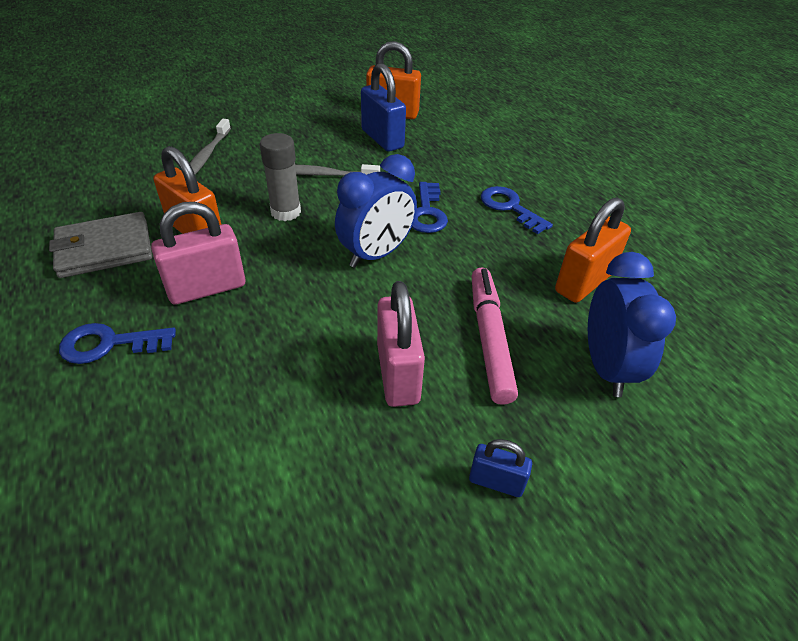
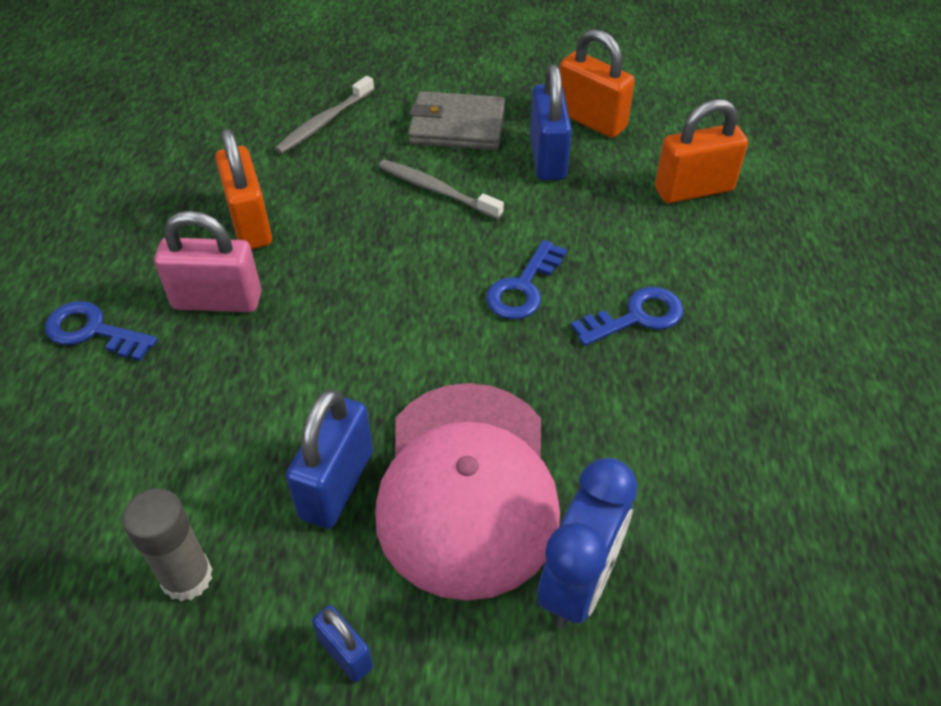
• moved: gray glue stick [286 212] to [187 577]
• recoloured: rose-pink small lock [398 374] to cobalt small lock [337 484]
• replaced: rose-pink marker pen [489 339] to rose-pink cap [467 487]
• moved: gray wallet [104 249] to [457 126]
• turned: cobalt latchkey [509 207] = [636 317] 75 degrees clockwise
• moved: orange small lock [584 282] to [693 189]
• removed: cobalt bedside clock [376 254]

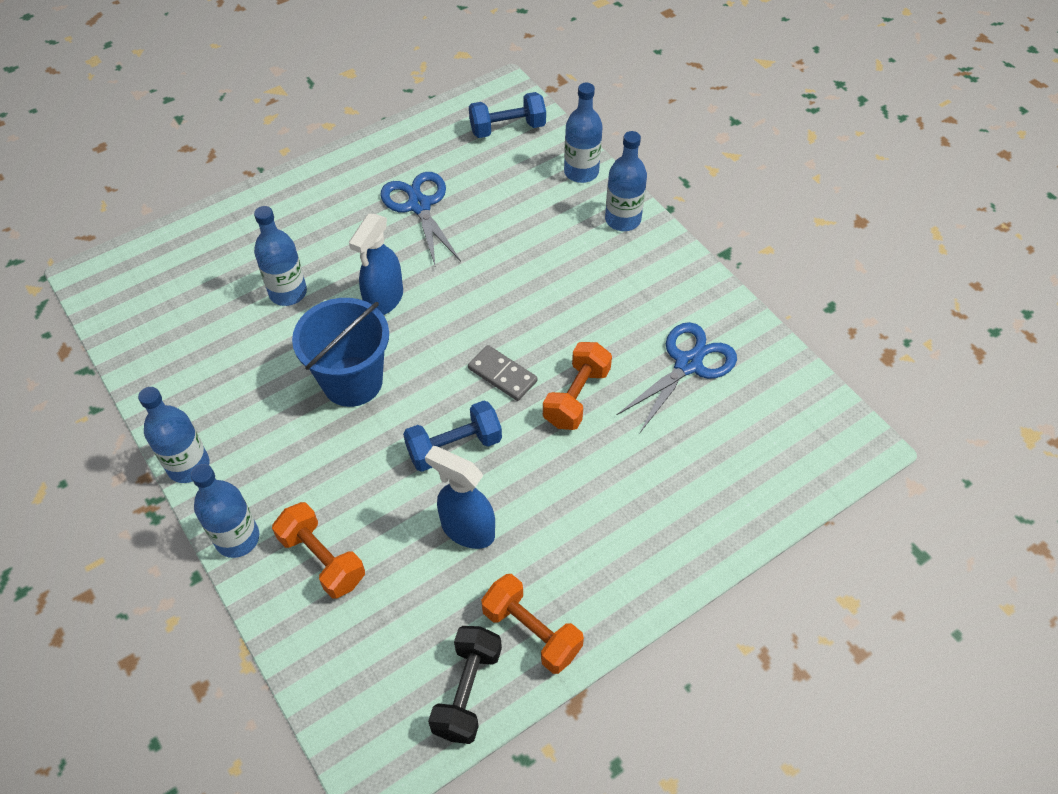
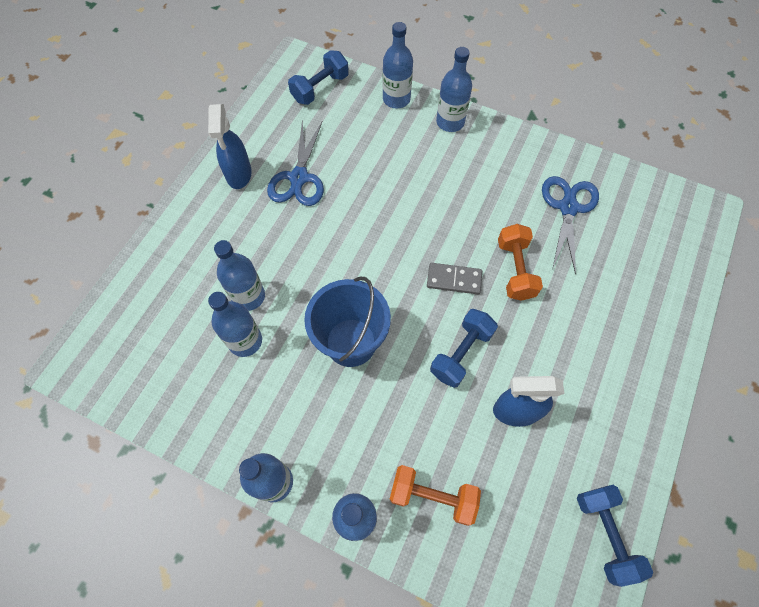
• moved: cobalt spray cleaner [384 300] to [239 174]
• added: cobalt drink bottle [245 341]
• turned: cobalt scissors [419 206] = [299 178] 120 degrees counterclockwise
• recoloured: ebony free weight [467 691] to cobalt free weight [605 534]
• removed: orange free weight [531 632]

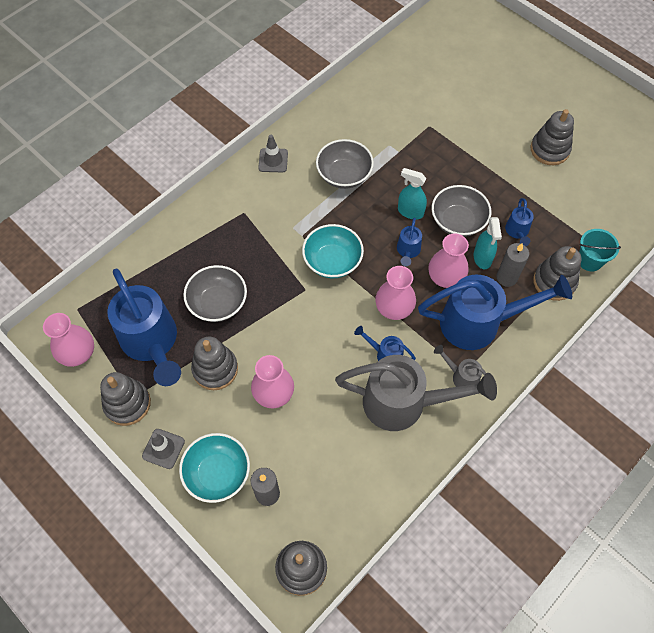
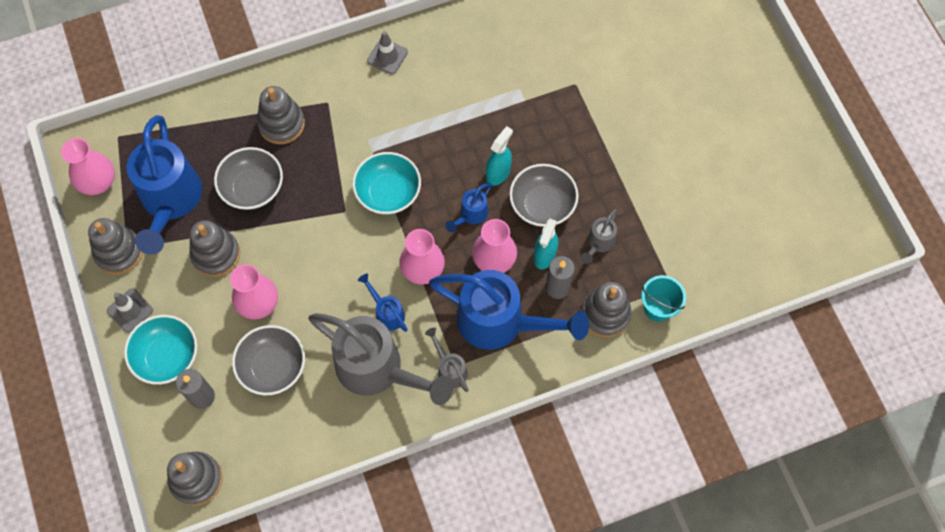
• moved: gray serving bowl [344 175] to [272 367]
• moved: gray stacking rings [549 150] to [281 124]
• turned: teal spray cleaner [410 212] = [498 173] 75 degrees clockwise
• recoloured: cobalt sprinkling can [517 232] to gray sprinkling can [599 243]

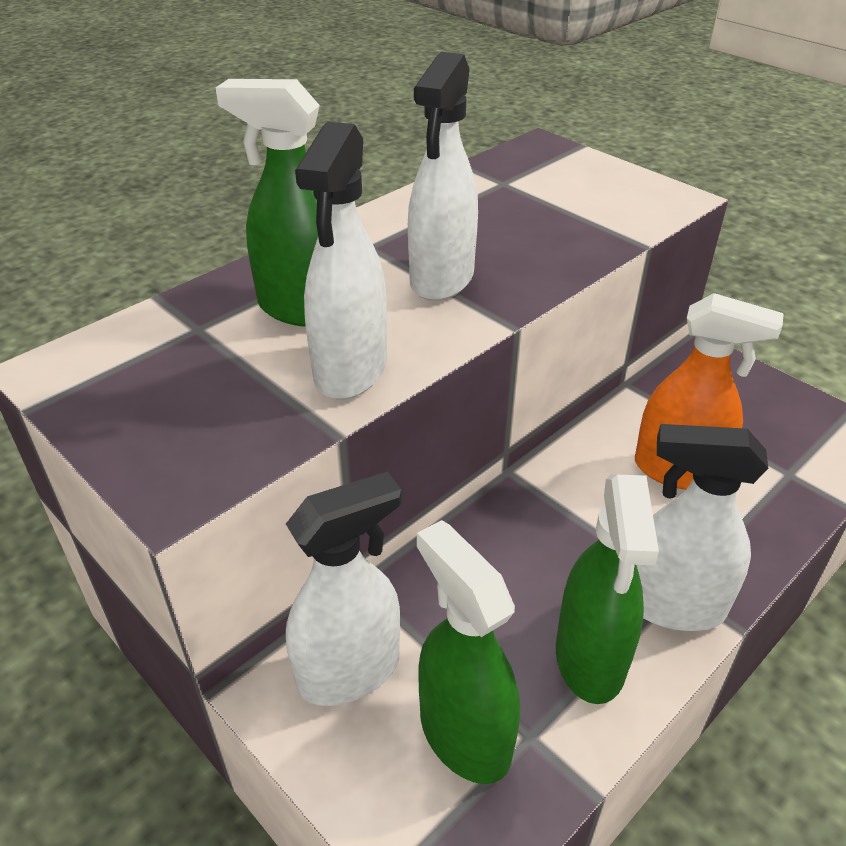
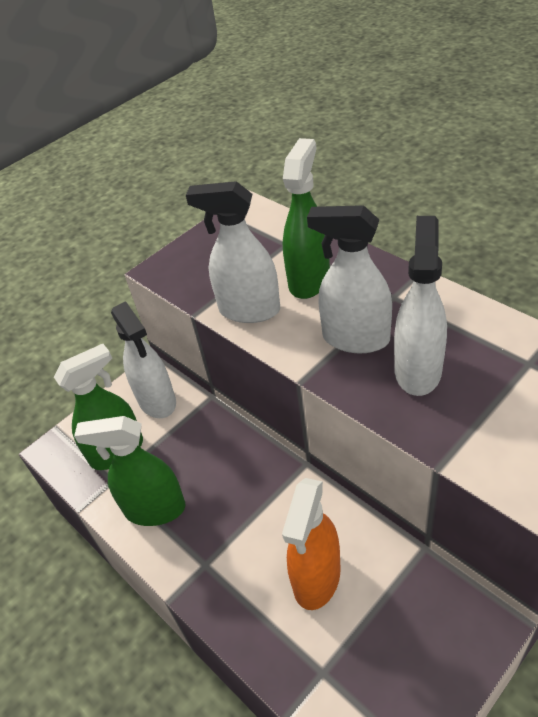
• moved: pure white spray cleaner [672 605] to [418 370]

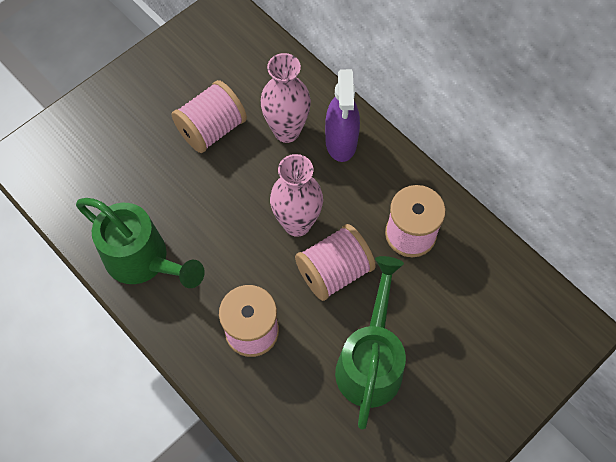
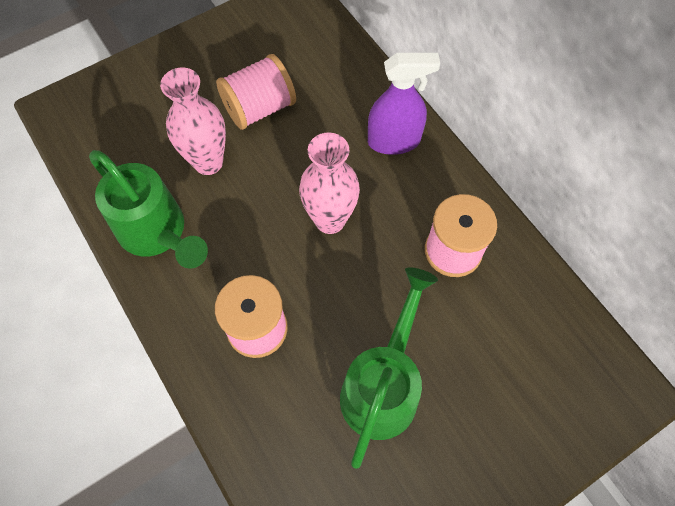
• moved: rose-pink tall vase [286 131] to [208 162]
• turned: violet spray cleaner [341 142] = [394 141] 105 degrees counterclockwise
• removed: rose-pink spool [334 271]

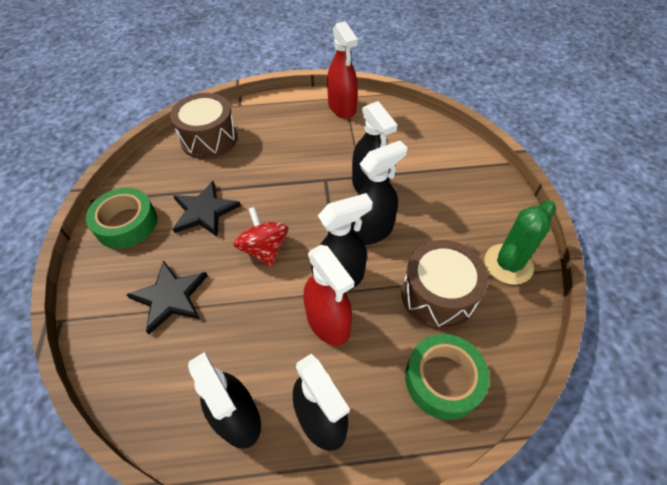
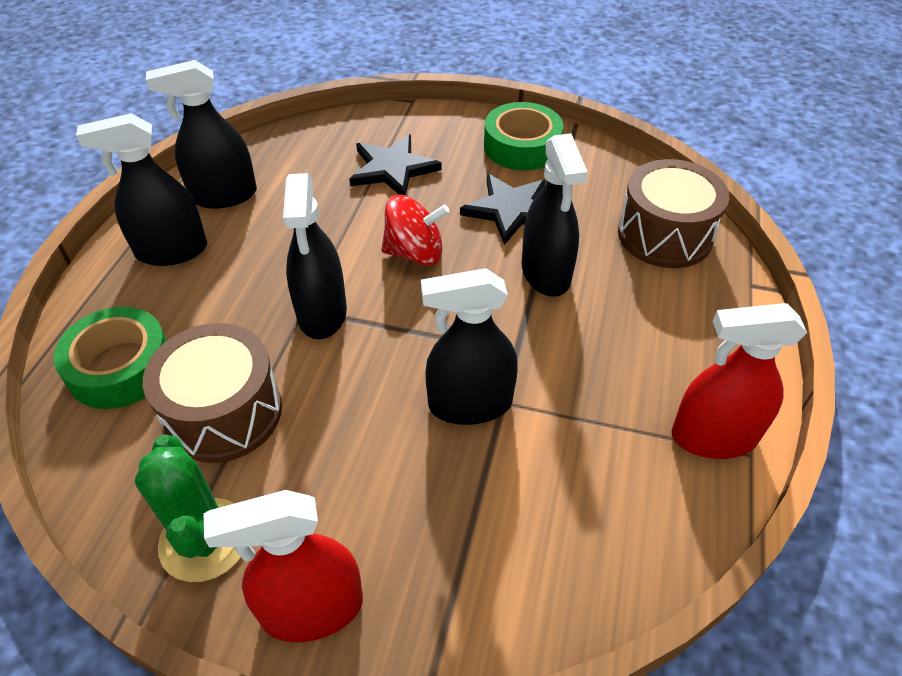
• moved: scarlet spray cleaner [328 322] to [312 609]
• moved: ebony spray cleaner [371 231] to [546 273]

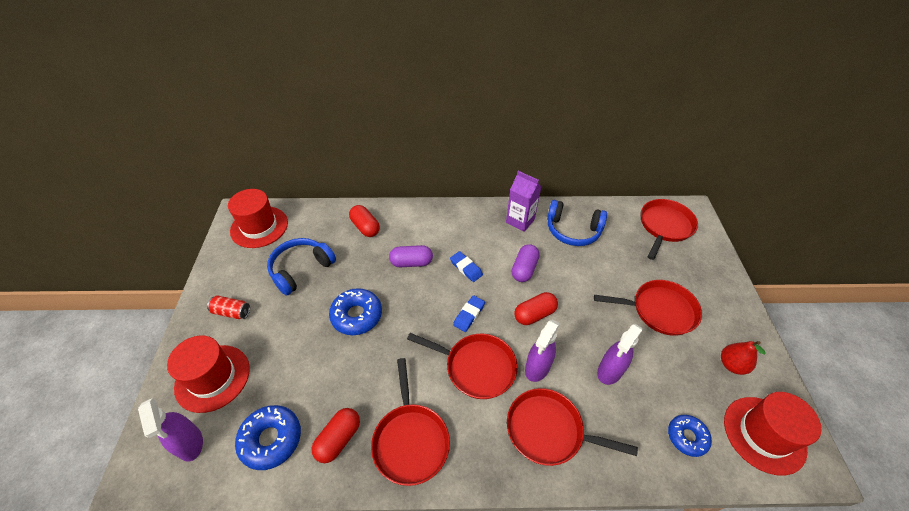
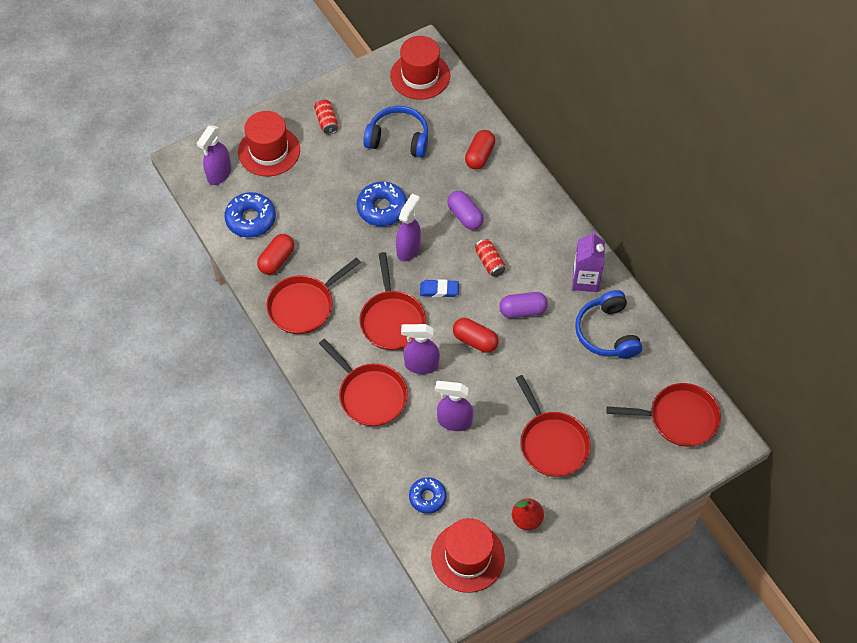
• turned: scarlet capsule [338 439] = [277 260] 60 degrees counterclockwise
• turned: scarlet frying pan [549 430] = [370 395] 150 degrees clockwise
• added: violet spray cleaner [408 249]
• replaced: cobalt gum eraser [466 268] to scarlet soda can [489 262]

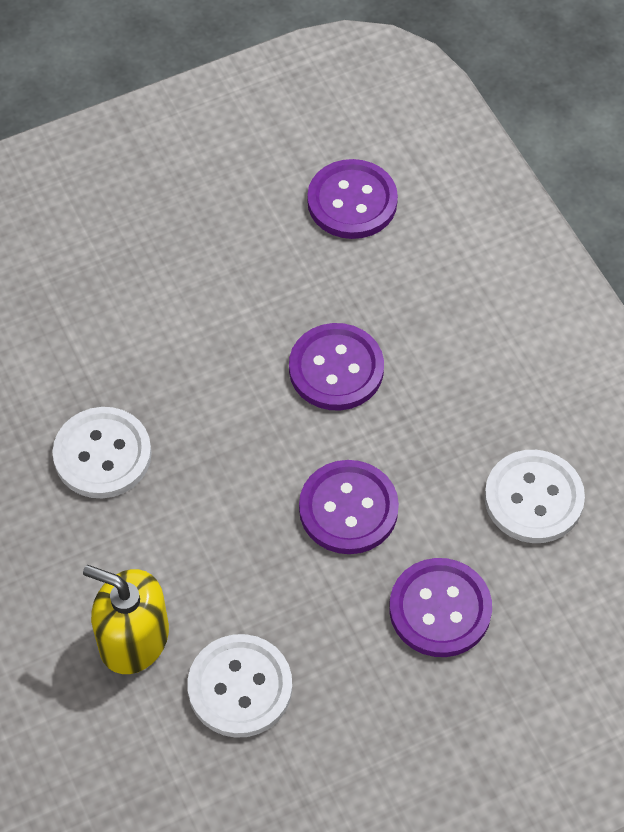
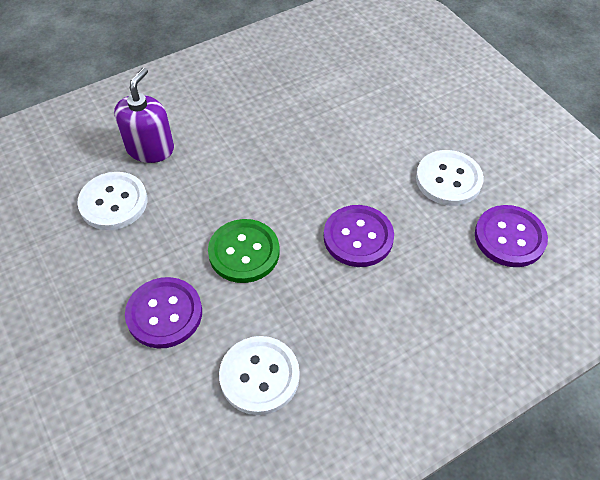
• recoloured: golden soap pump [133 639] to violet soap pump [150 148]
• recoloured: violet sewing button [348 509] to leaf-green sewing button [244 252]
• moved: pure white sewing button [102 454] to [448 179]

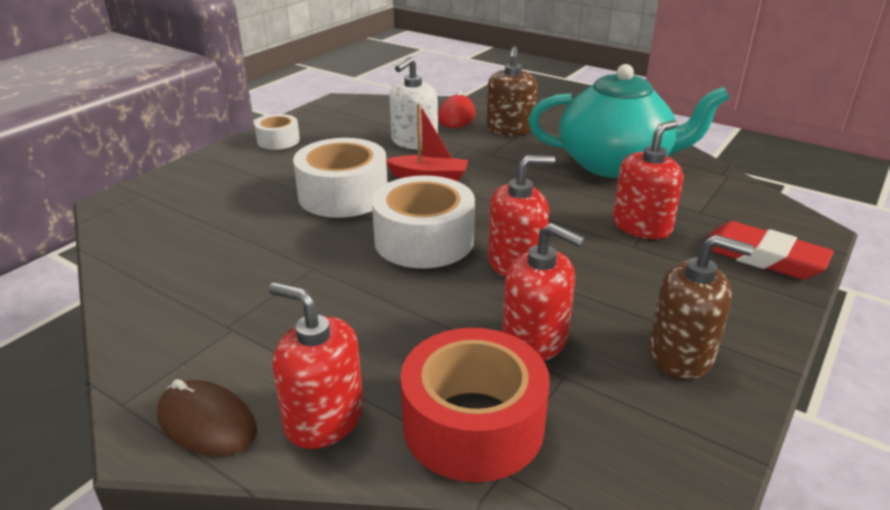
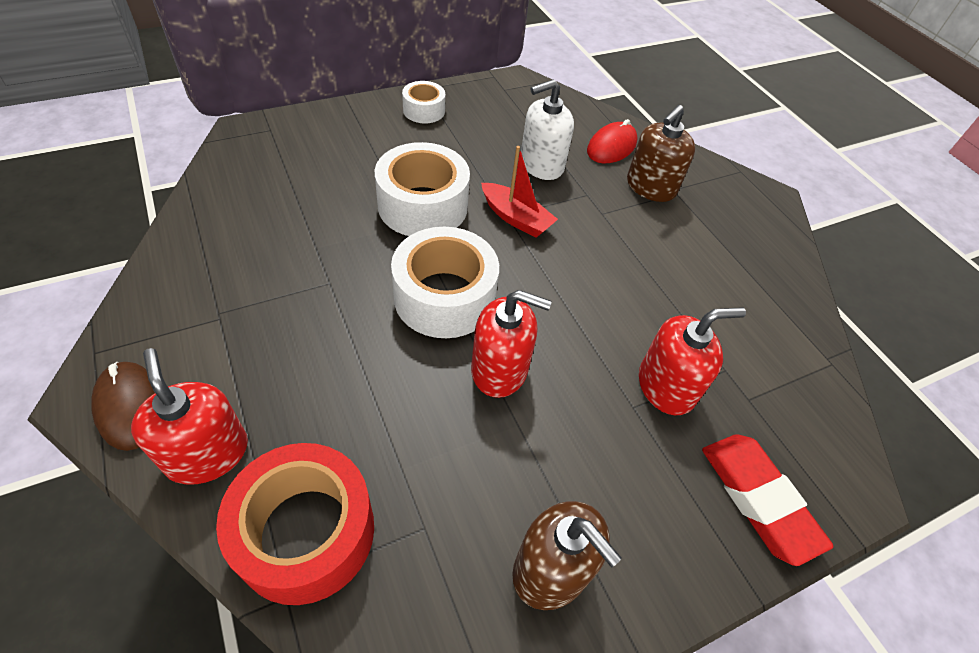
• removed: scarlet soap pump [535 340]
• removed: teal teapot [615 164]

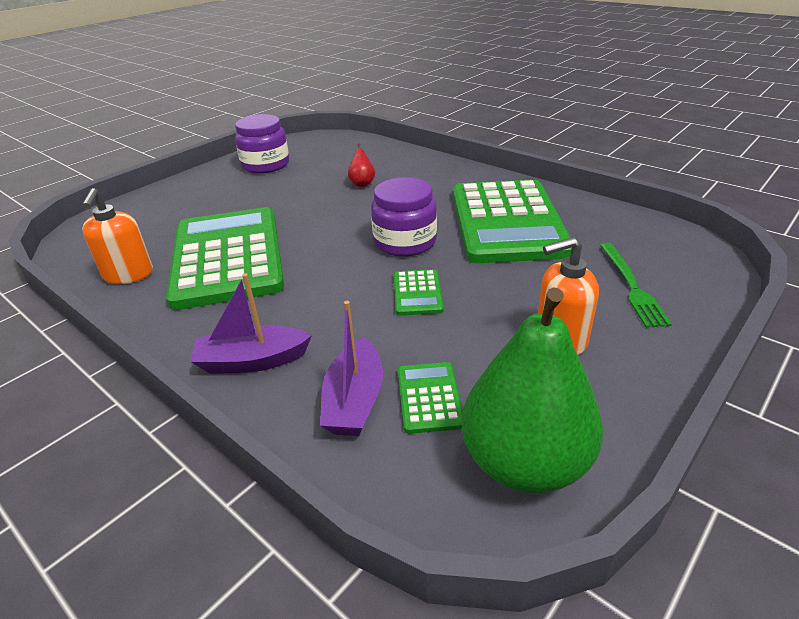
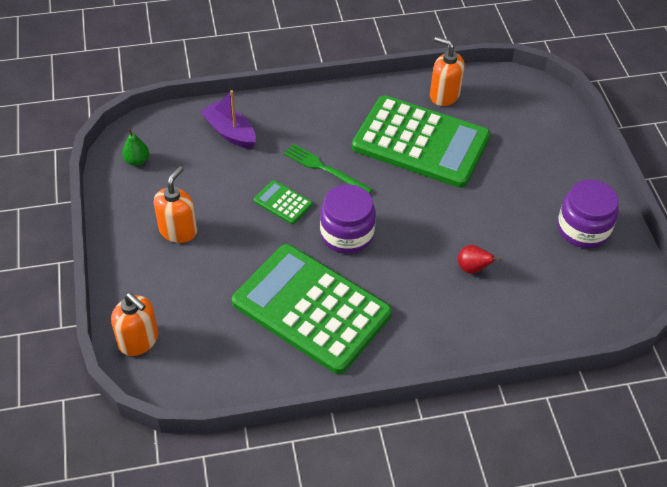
• added: orange soap pump [139 340]
• resized: leaf-green toy pear [524 462] = [137 161] x0.41
• moved: leaf-green fork [631 286] to [324 169]
• removed: violet sailboat [252 361]
• removed: leaf-green adding machine [429 397]

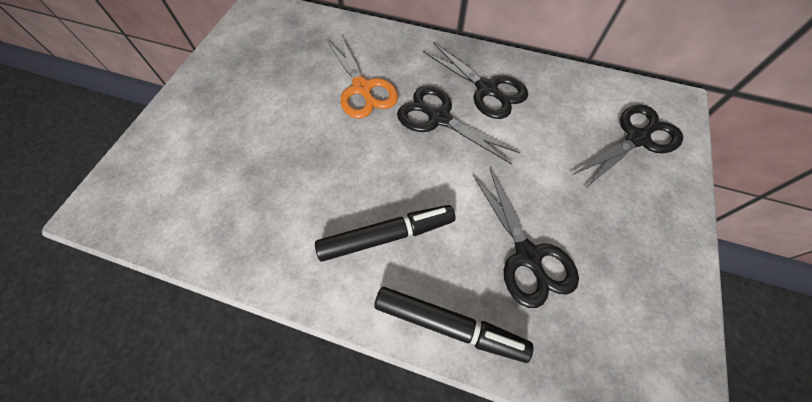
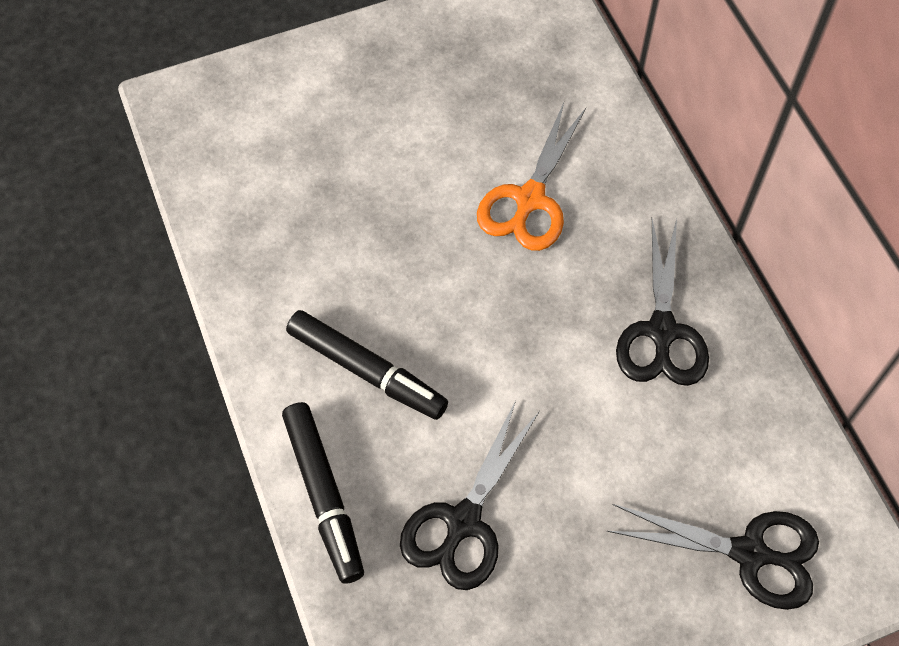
• removed: ebony scissors [439 118]

